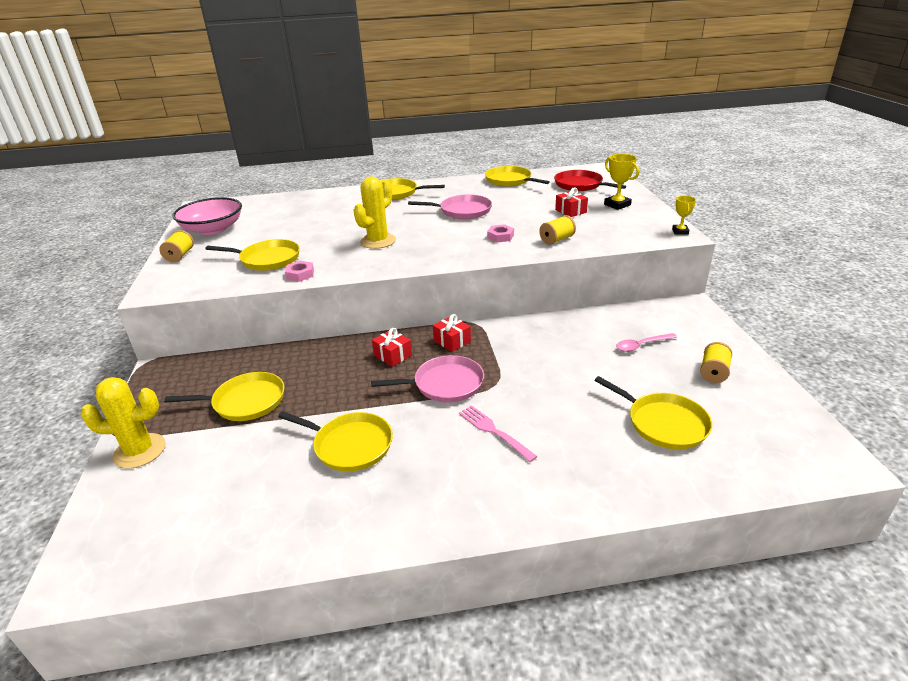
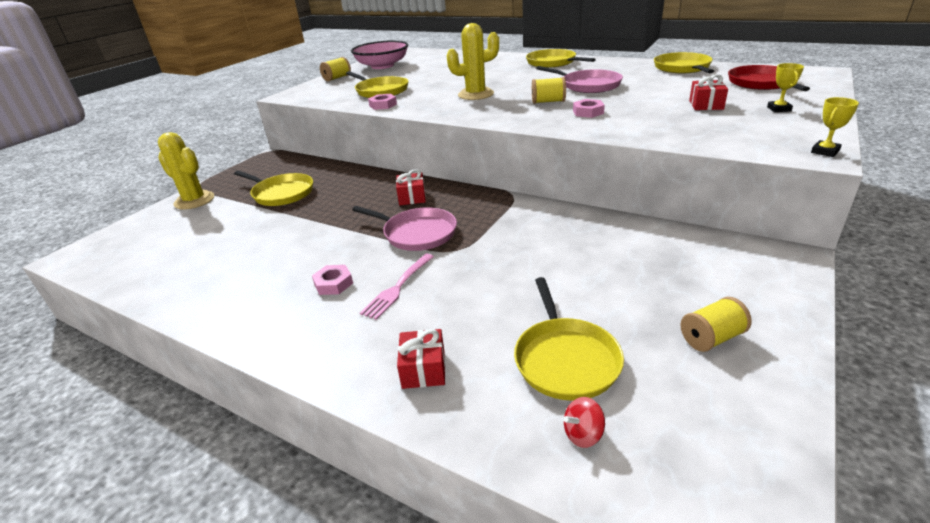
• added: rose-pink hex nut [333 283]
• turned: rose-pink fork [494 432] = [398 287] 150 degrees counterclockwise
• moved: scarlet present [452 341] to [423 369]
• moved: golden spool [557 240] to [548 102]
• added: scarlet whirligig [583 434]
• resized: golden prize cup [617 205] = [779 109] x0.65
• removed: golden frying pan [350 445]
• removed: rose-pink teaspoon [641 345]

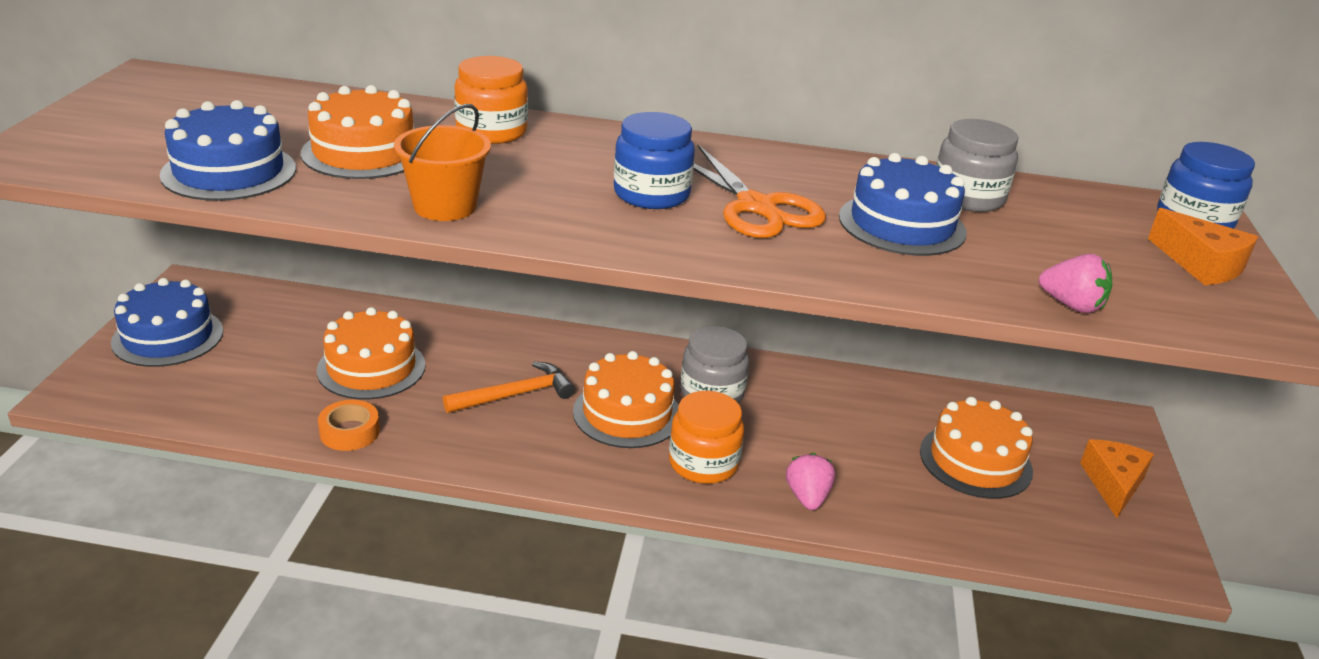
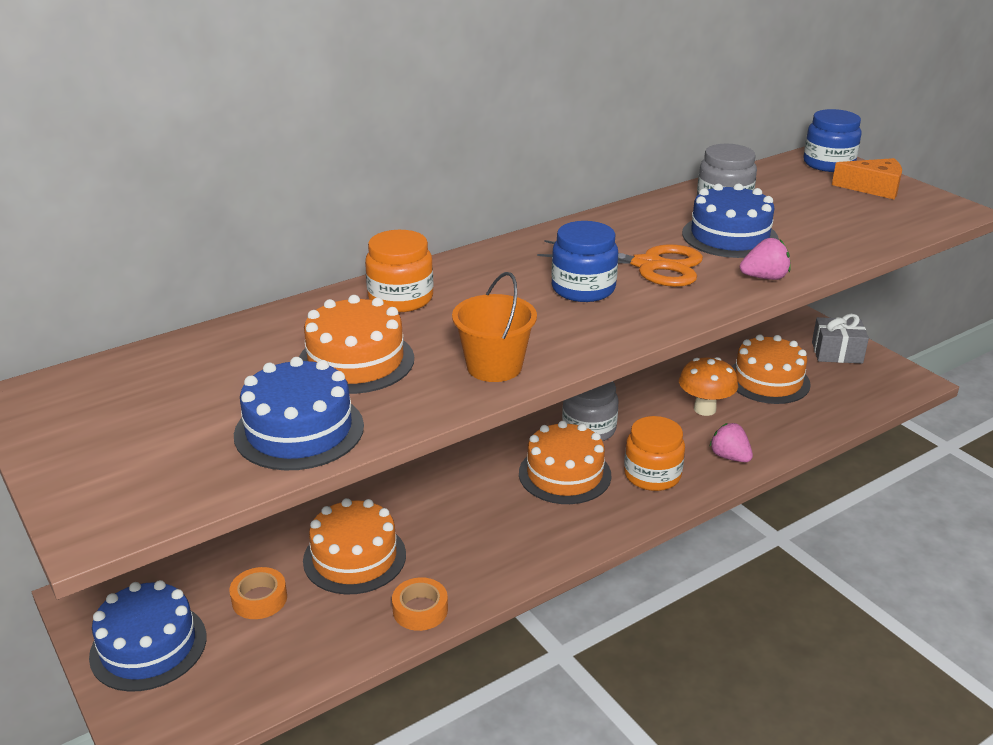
• added: orange roll of tape [259 599]
• added: orange fungus [704 409]
• moved: rose-pink toy strawberry [1071 305] to [764 277]
• replaced: orange cheese [1113 484] to gray present [837 352]
• removed: orange claw hammer [515 395]

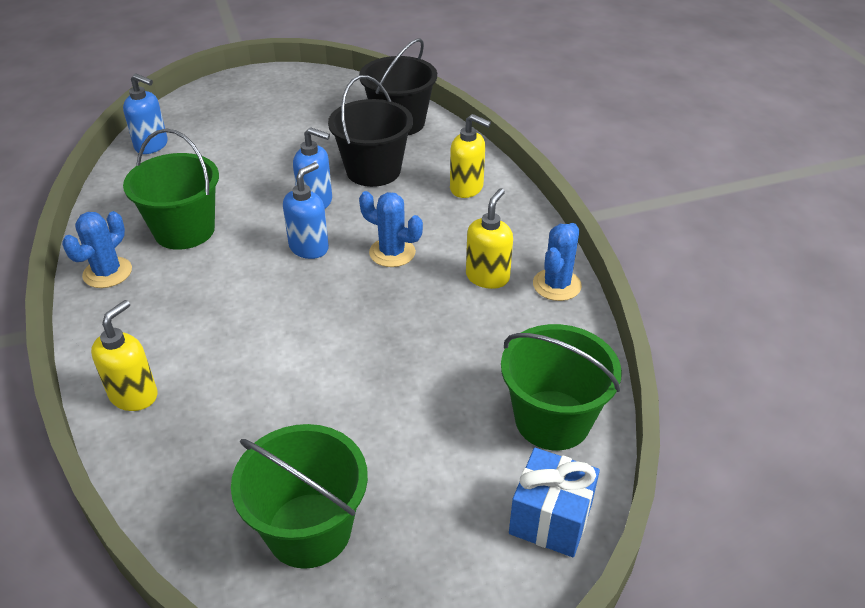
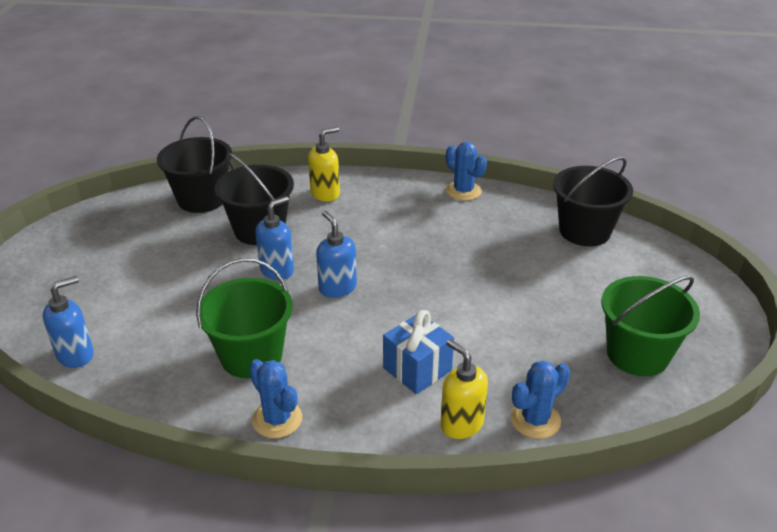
• moved: cobalt present [550 519] to [417 369]
• moved: cobalt prickly plant [392 252] to [535 420]
• recoloured: leaf-green sand bucket [552 420] to ebony sand bucket [584 231]
• removed: golden soap pump [487 277]

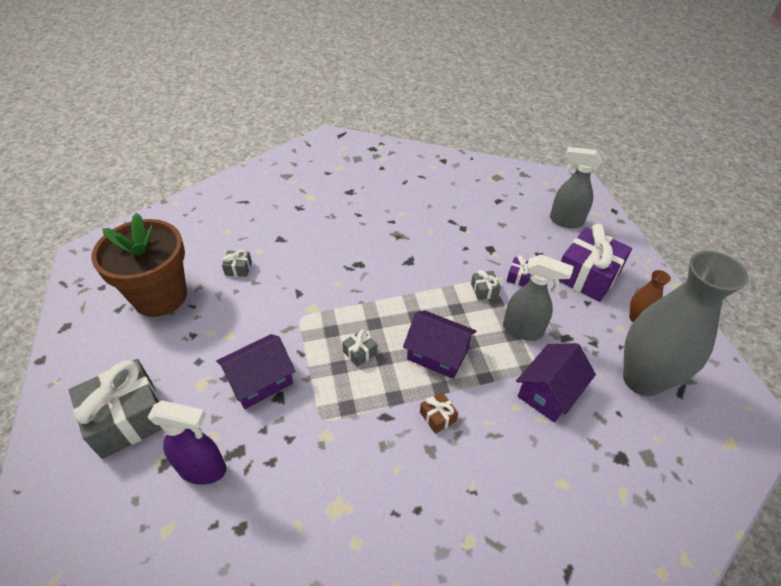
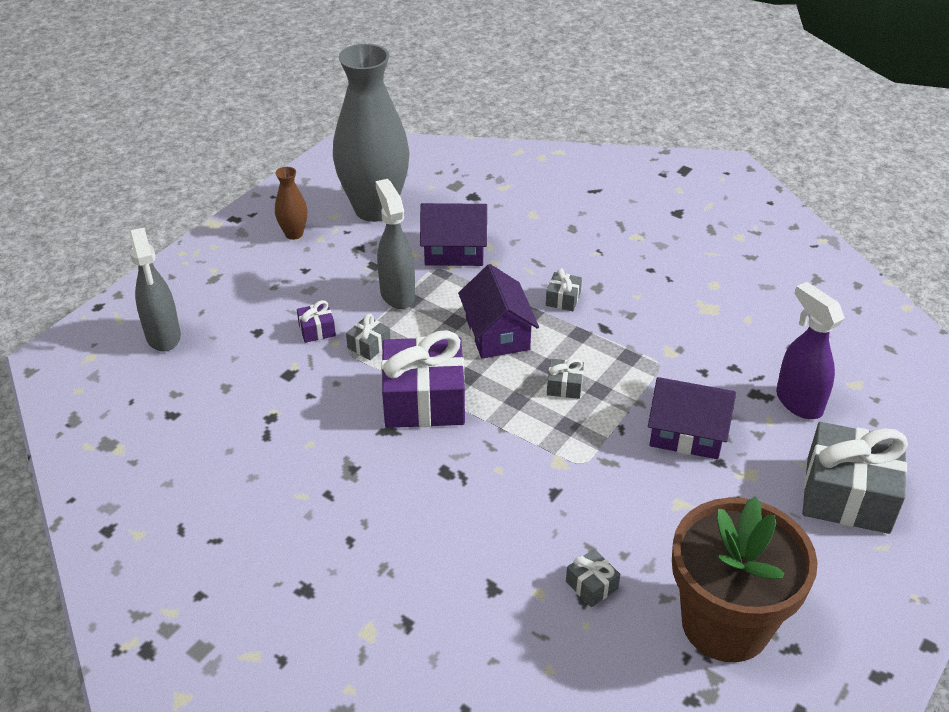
• moved: violet present [587 275] to [424 400]
• recoloured: russet present [437 417] to gray present [563 299]

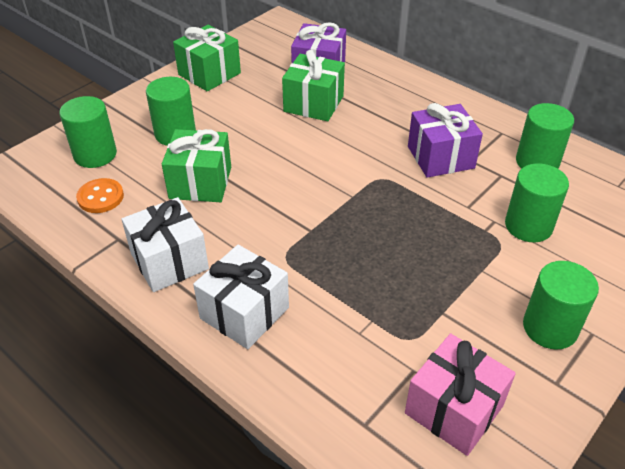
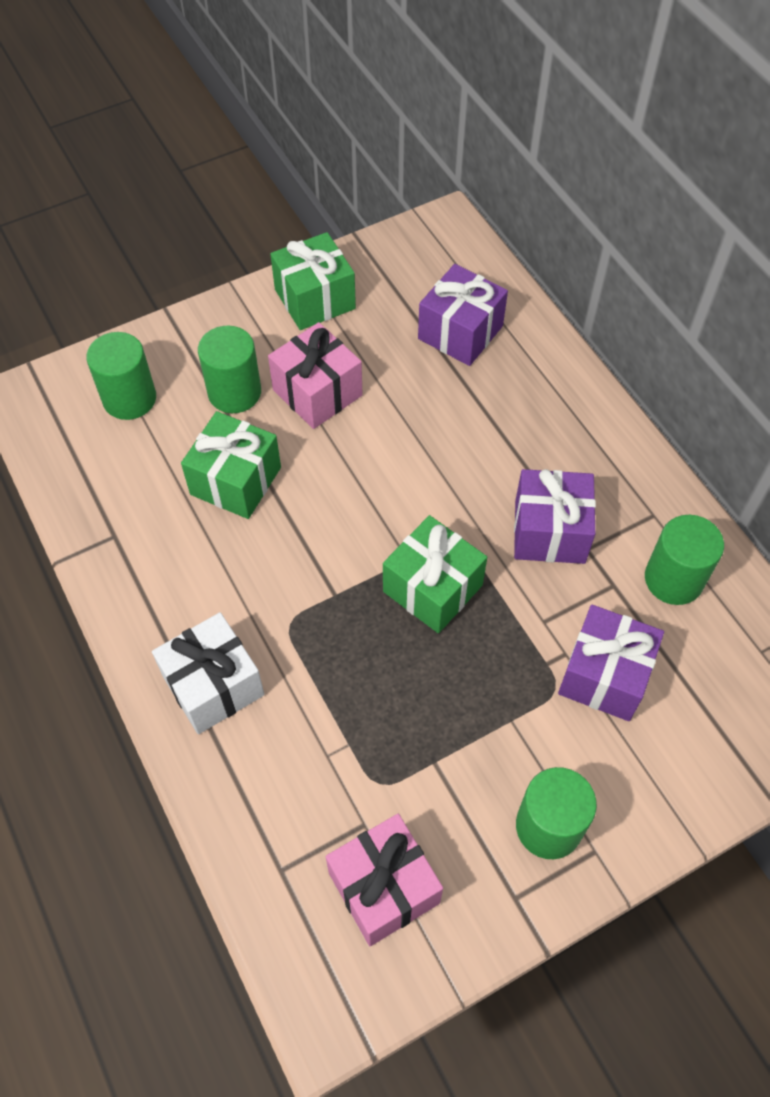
• added: rose-pink present [317 392]
• moved: leaf-green present [313 104] to [432 588]
• replaced: leaf-green cylinder shape [528 226] to violet present [604 675]
• removed: orange sewing button [100 197]
• removed: pure white present [169 261]

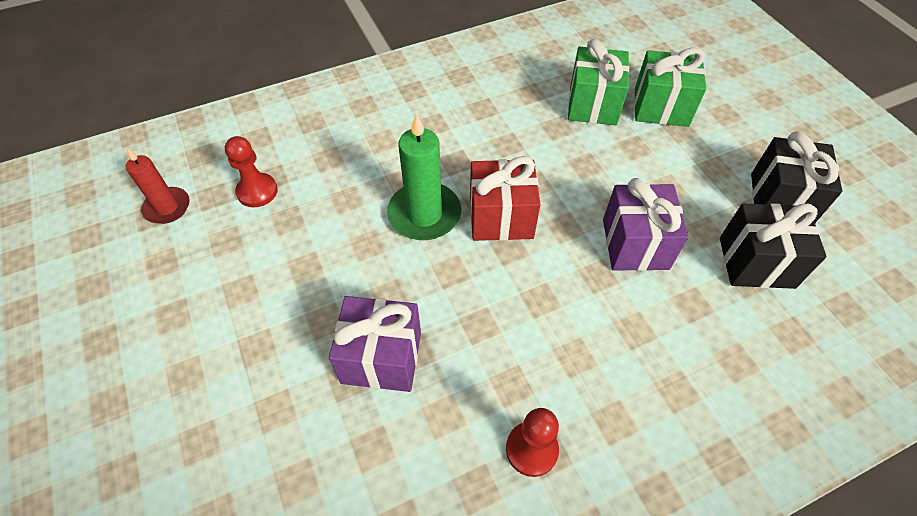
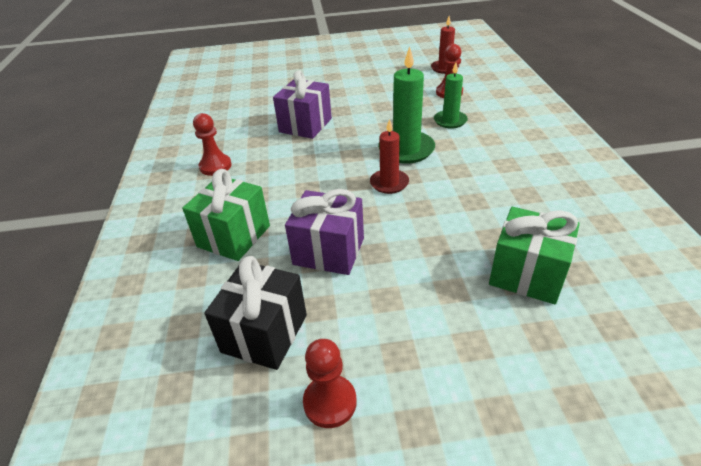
• moved: leaf-green present [661 107] to [234 236]
• replaced: ebony present [780 199] to scarlet chess pawn [330 402]
• replaced: scarlet present [501 217] to scarlet wax candle [389 183]
• added: leaf-green wax candle [450 121]

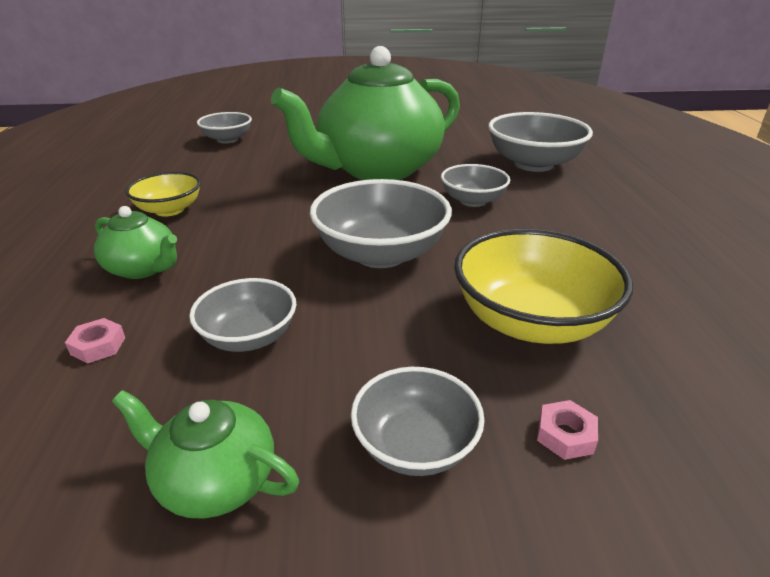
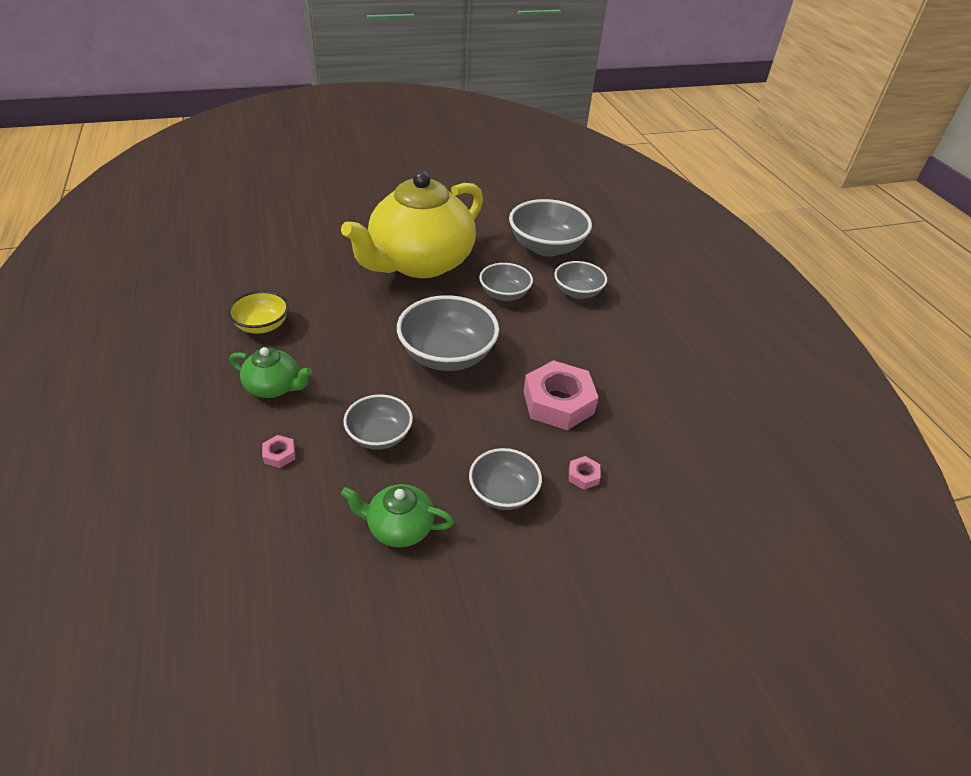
• recoloured: leaf-green teapot [377 169] to golden teapot [420 263]
• replaced: golden serving bowl [531 321] to rose-pink hex nut [558 402]
• moved: gray serving bowl [227 139] to [577 292]

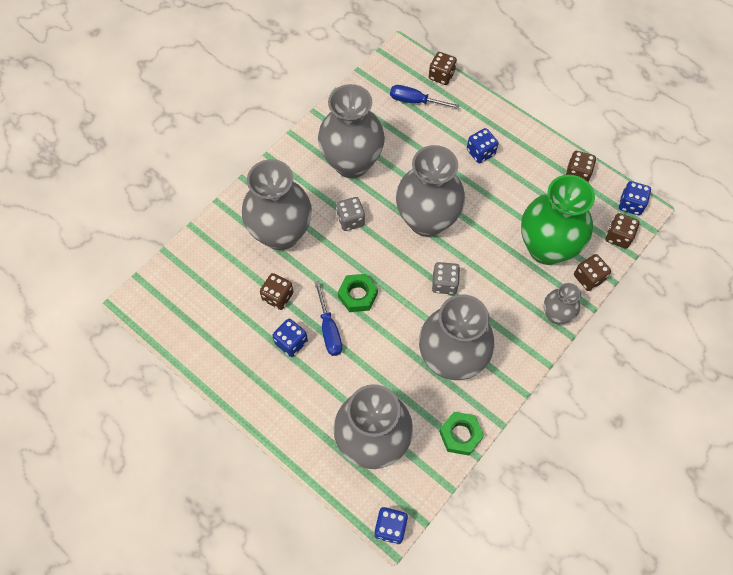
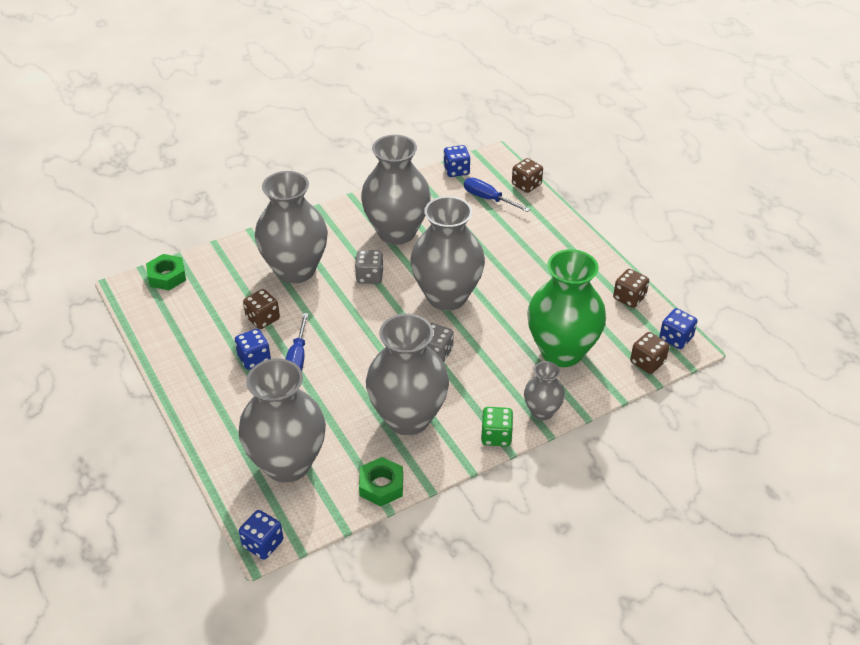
• moved: leaf-green hex nut [358 295] to [167 276]
• moved: cobalt die [480 152] to [456 170]
• added: leaf-green die [496 436]
• removed: russet die [588 278]

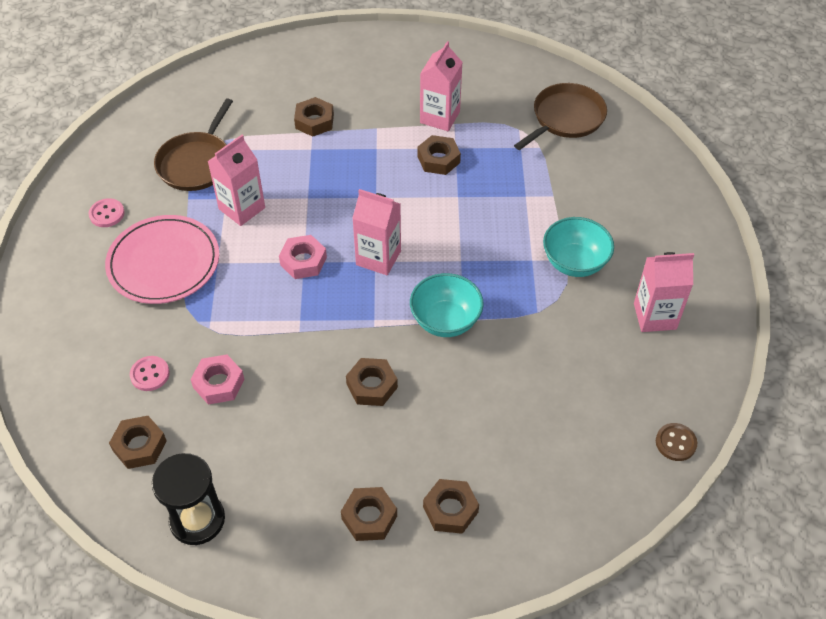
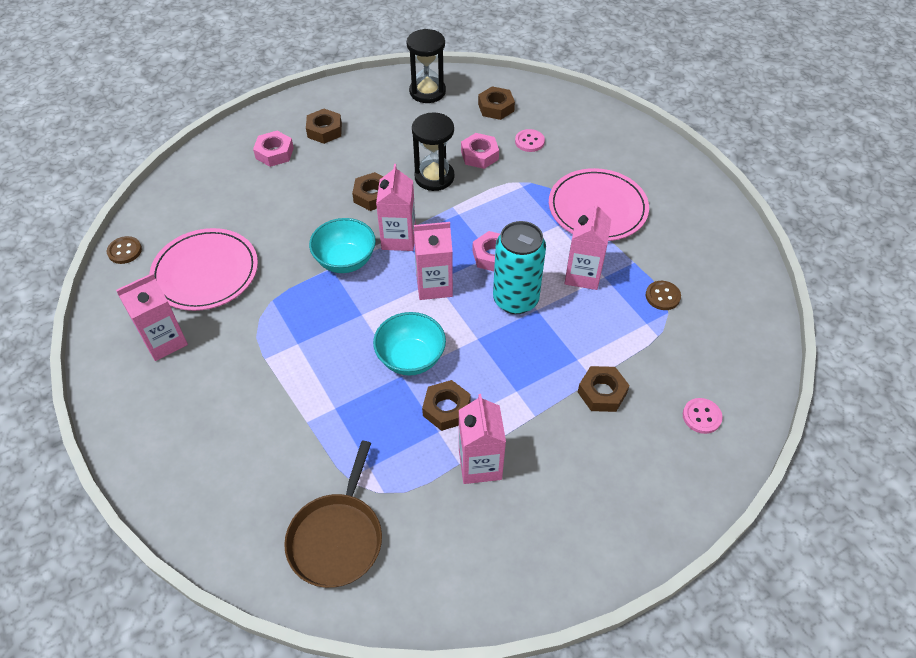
• added: rose-pink flat dish [205 272]
• recoloured: russet hex nut [450 509] to rose-pink hex nut [274 153]
• moved: teal serving bowl [574 263] to [411 358]
• added: rose-pink juice carton [398 238]
• added: ebony sandglass [434 177]
• added: teal soda can [515 299]
• replaced: russet frying pan [196 163] to russet sewing button [662 296]
• moved: rose-pink sewing button [107 214] to [701 416]

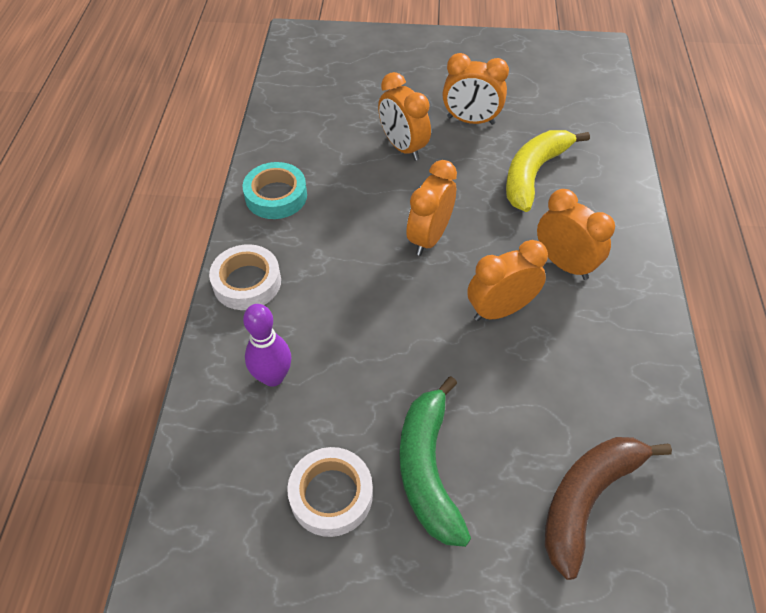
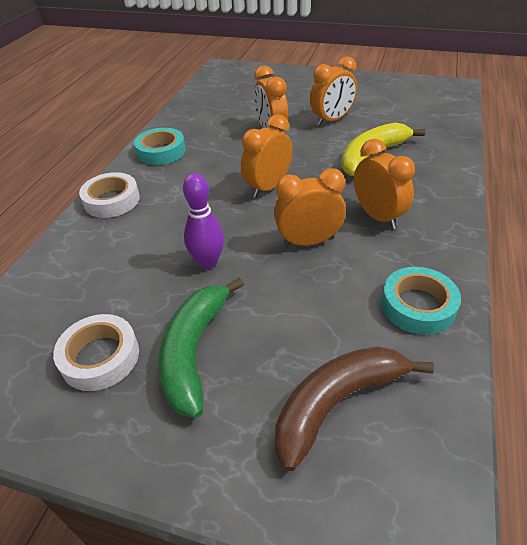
• moved: violet skittle [273 377] to [208 262]
• turned: orange bedside clock [470 120] = [331 120] 60 degrees counterclockwise
• added: teal roll of tape [418 306]

